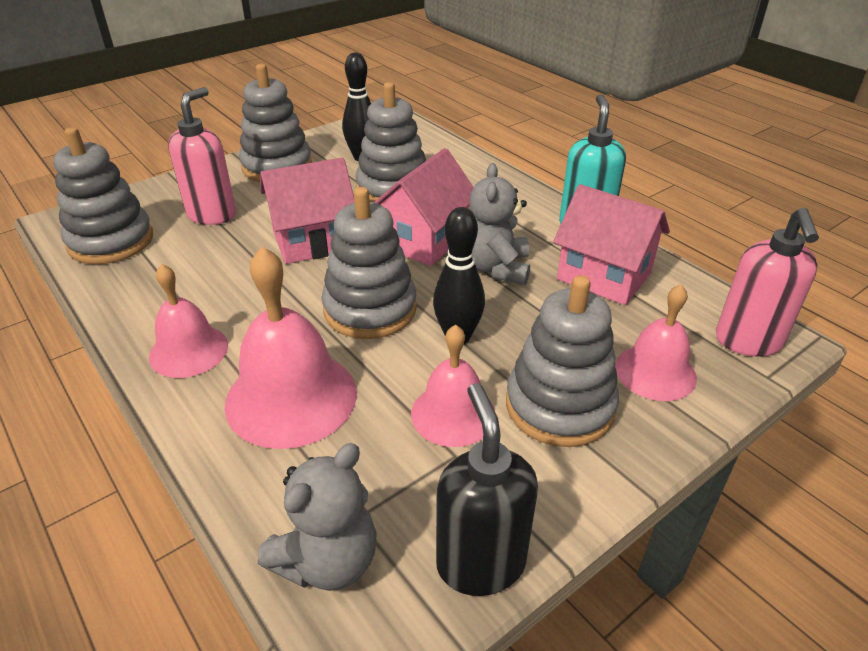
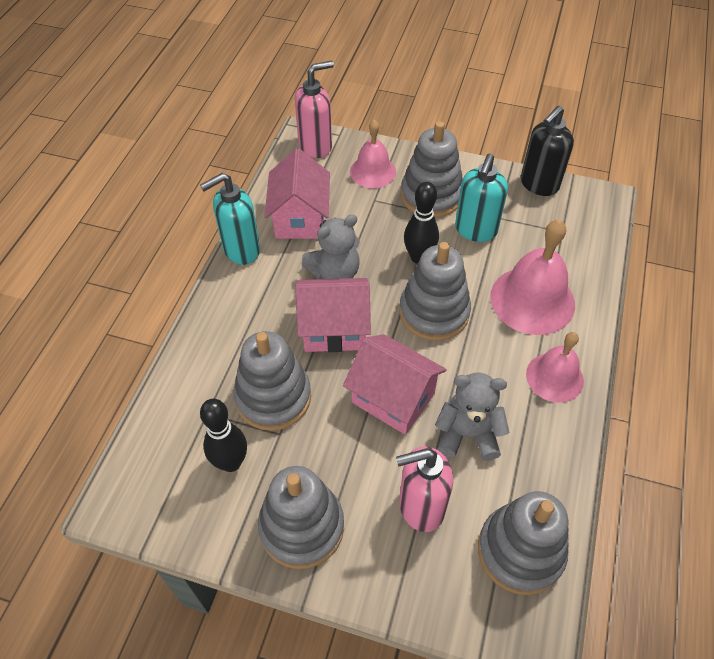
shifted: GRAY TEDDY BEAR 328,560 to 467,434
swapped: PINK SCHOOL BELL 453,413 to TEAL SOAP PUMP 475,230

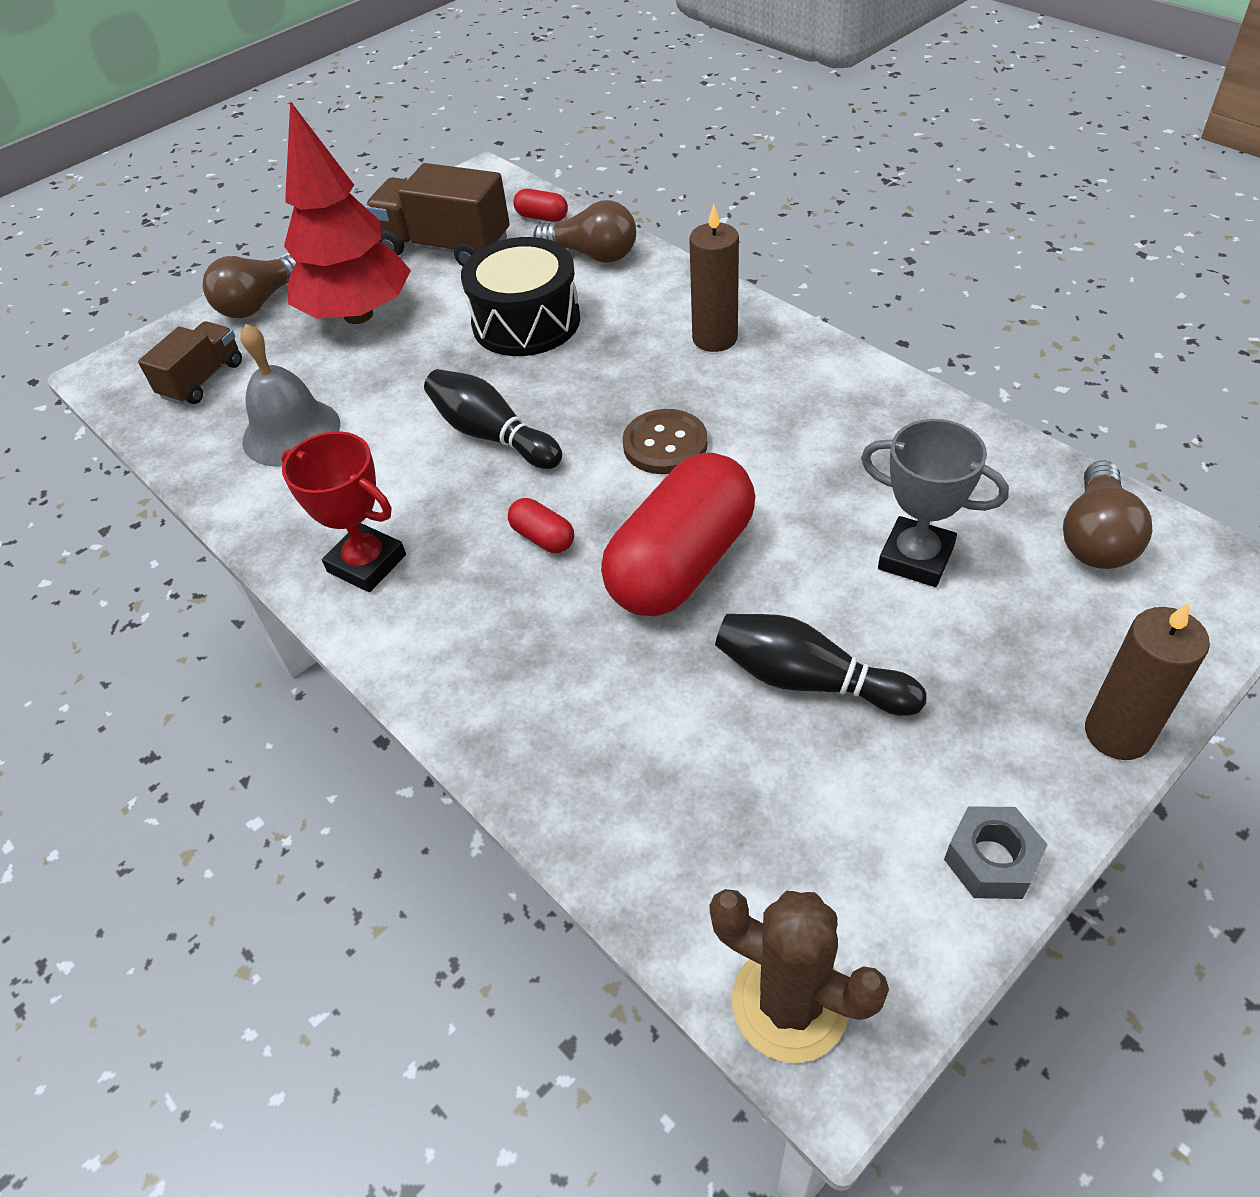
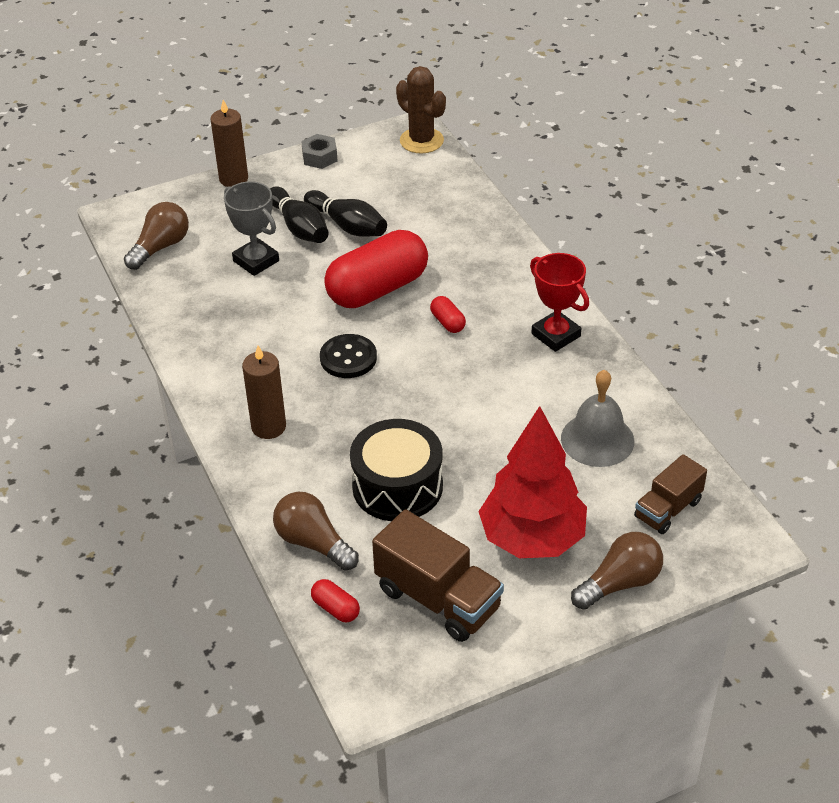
shifted: BLACK BOWLING PIN 492,435 to 299,227
repainted: DARK BROWN SHIRT BUTTON 665,444 to BLACK SHIRT BUTTON 348,358

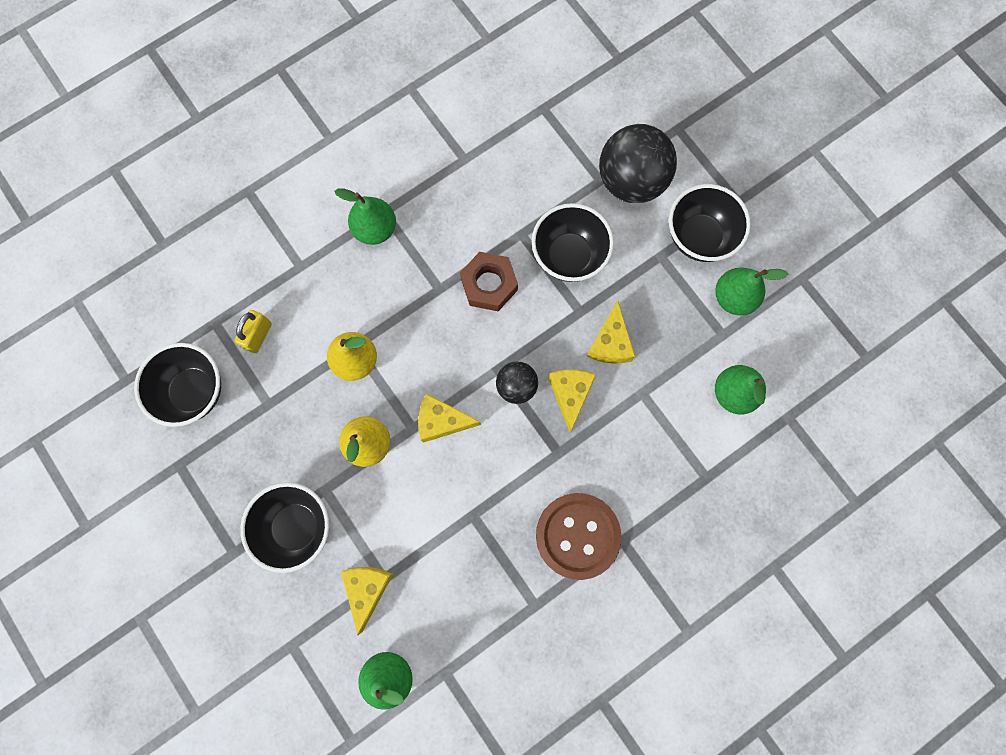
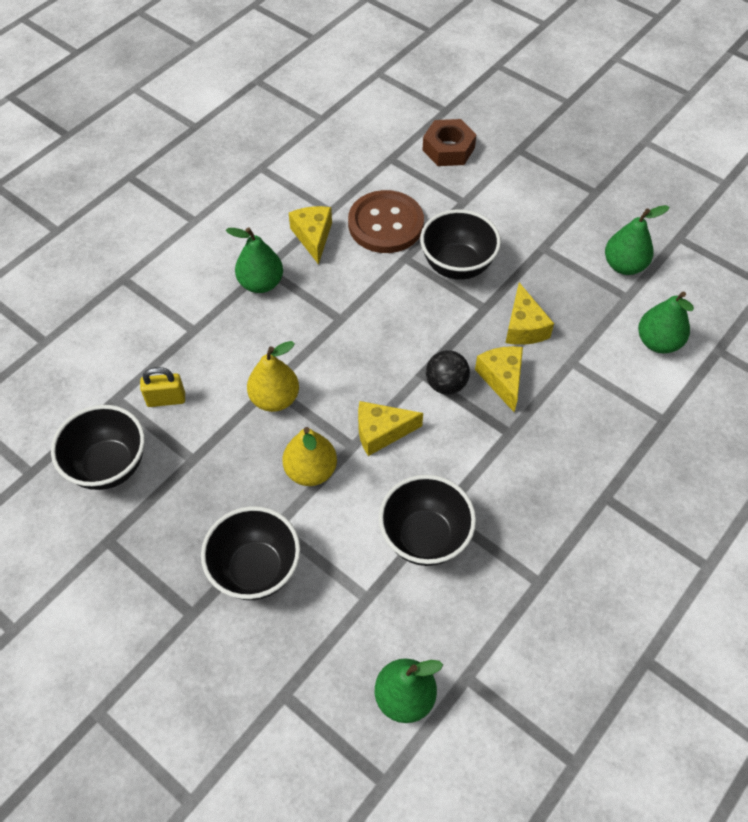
gone: BLACK SPHERE 631,181
shifted: BLACK BOWL 699,237 to 425,537; DARK BROWN HEX NUT 489,284 to 448,149; DARK BROWN SHIRT BUTTON 577,535 to 385,224; BRIGHT YELLOW CHEESE 367,589 to 313,237
rotated: BRIGHT YELLOW SMALL LOCK 258,335 = 166,399 75 degrees clockwise

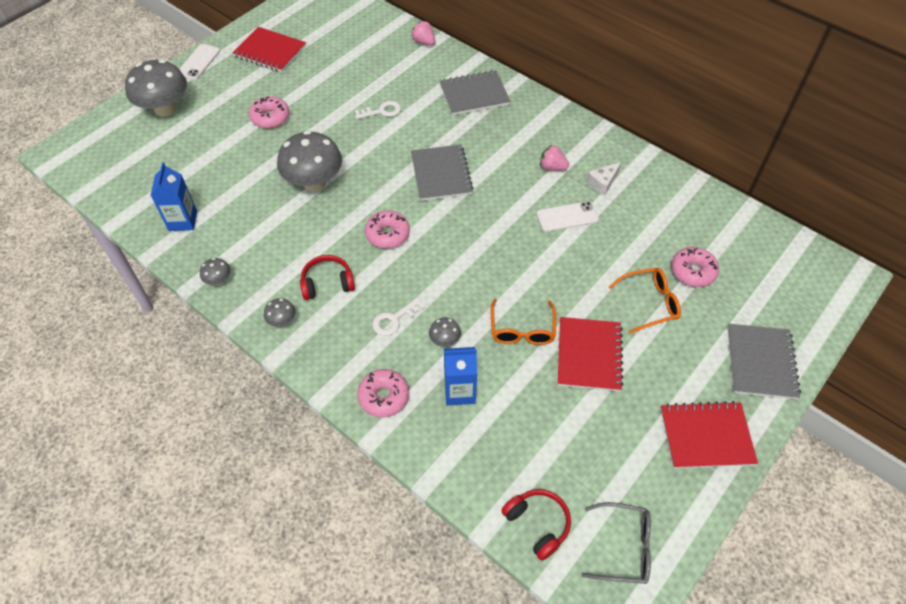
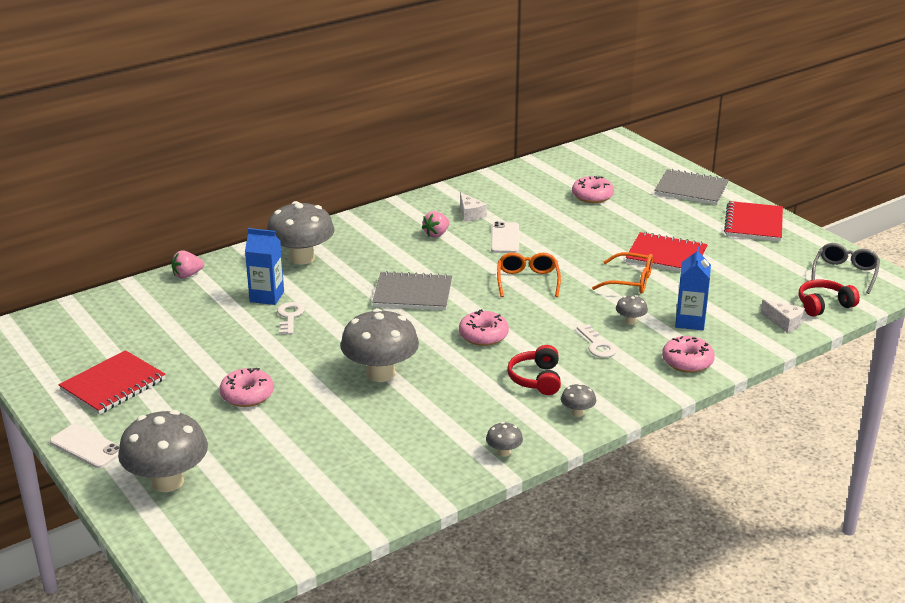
new: WHITE CHEESE 784,323
shifted: ROYAL BLUE JUICE CARTON 183,221 to 267,296; BRIGHT ORANGE GLASSES 650,303 to 527,281
swapped: GRAY NOTEBOOK 474,94 to GRAY MUSHROOM 302,258

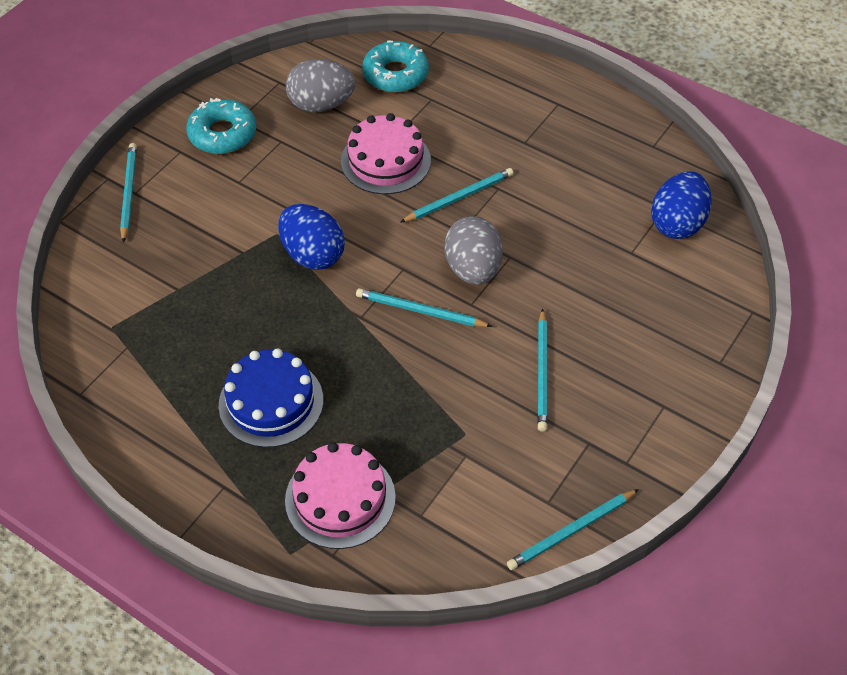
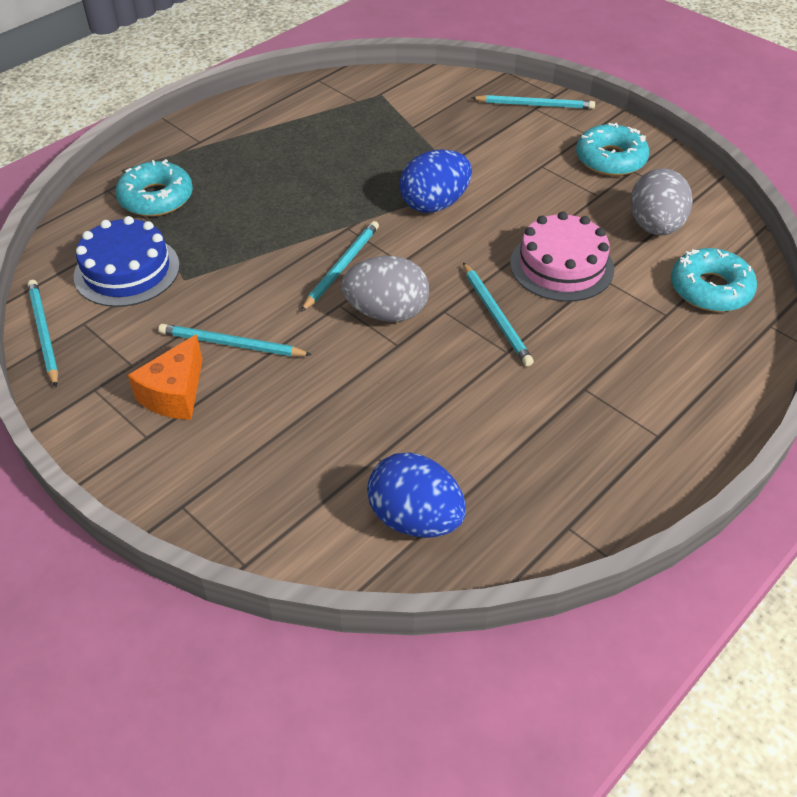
new: BRIGHT ORANGE CHEESE 175,394
shifted: ROYAL BLUE CAKE 271,402 to 127,271
swapped: PINK CAKE 340,498 to TEAL DOUGHNUT 156,198

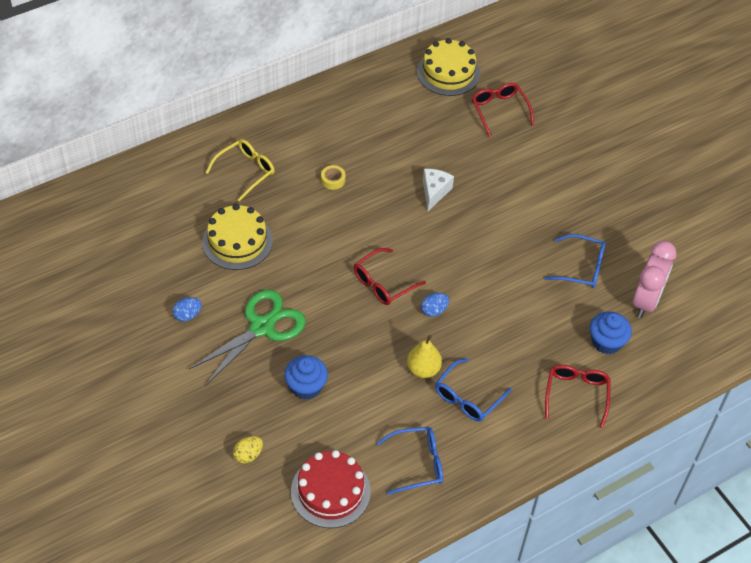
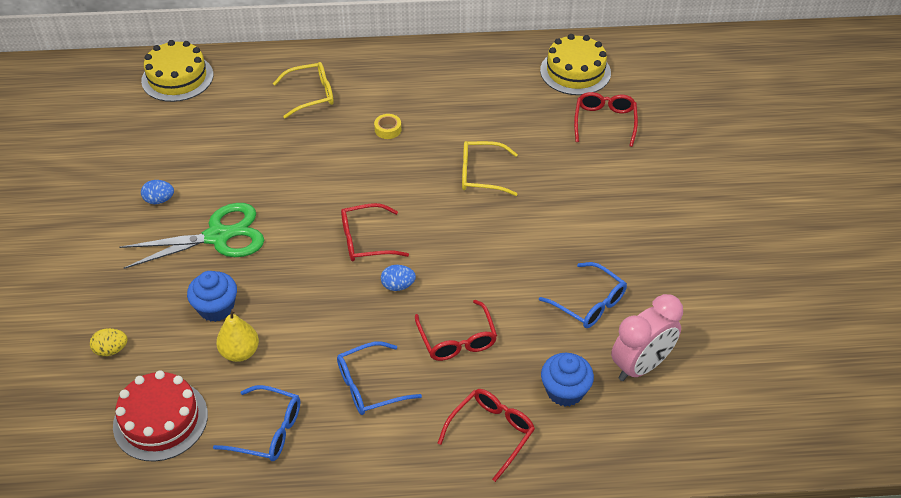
new: RED GLASSES 457,339
shifted: BRIGHT YELLOW CAKE 237,241 to 177,78; BRIGHT YELLOW TOY PEAR 423,369 to 240,352
swapped: WHITE CHEESE 434,192 to BRIGHT YELLOW GLASSES 481,174

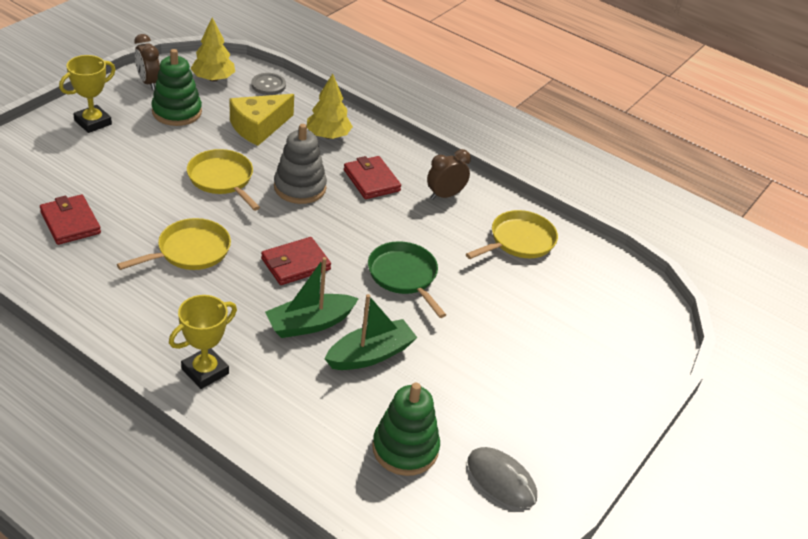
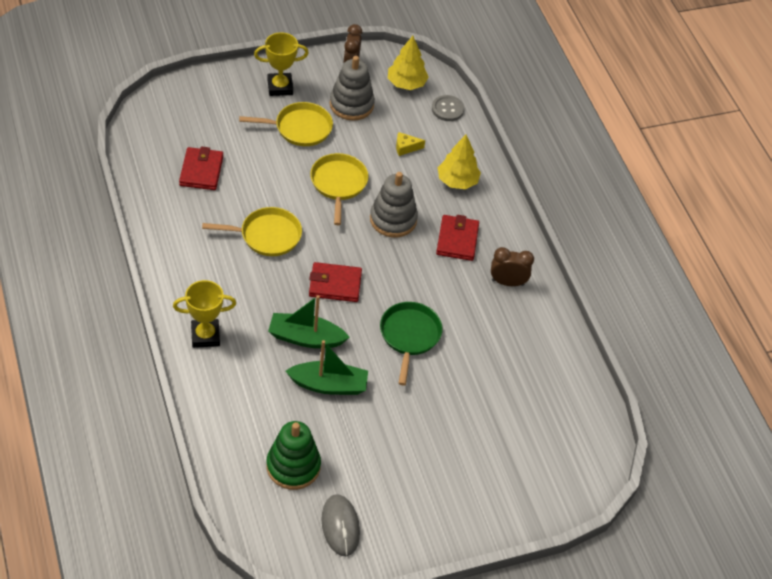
shifted: BRIGHT YELLOW FRYING PAN 519,241 to 300,128
repainted: EMERALD RING STACKER 177,112 to GRAY RING STACKER 351,104
scaled: BRIGHT YELLOW CHEESE 258,127 = 406,147 x0.47

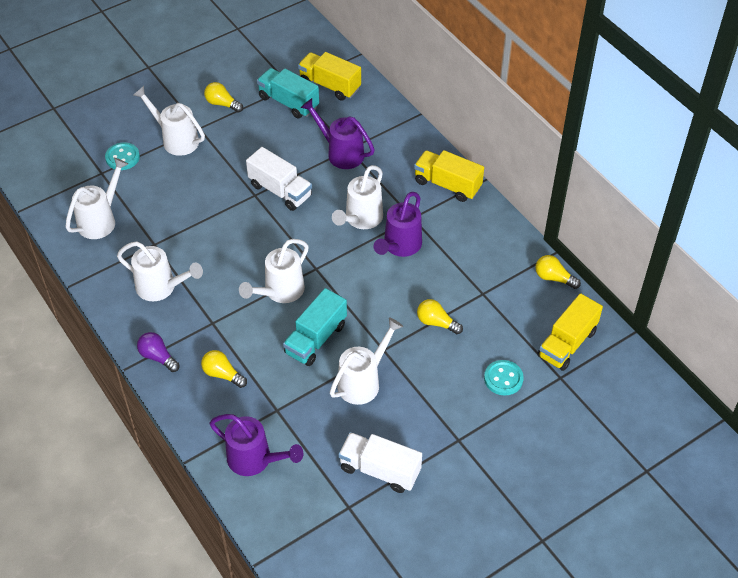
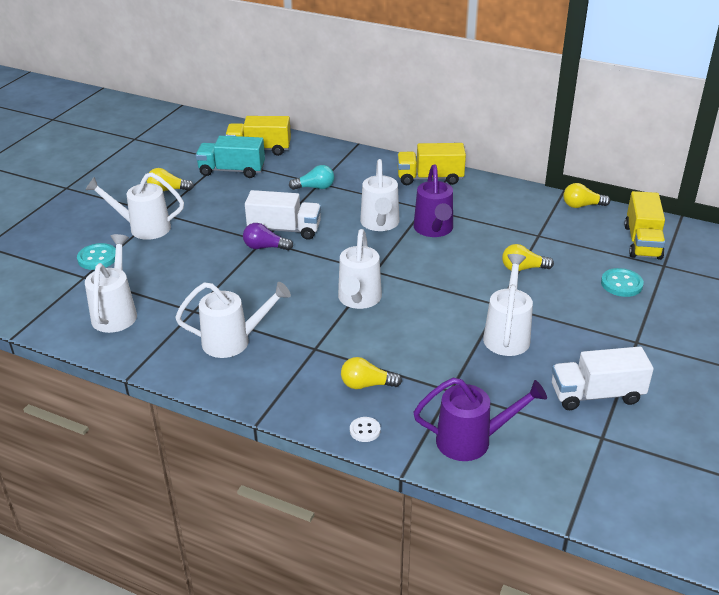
gone: TEAL TRUCK 316,339
new: WHITE SHIRT BUTTON 365,430
shifted: PURPLE BULB 158,357 to 265,247
swapped: PURPLE WATERING CAN 341,153 to TEAL BULB 315,187

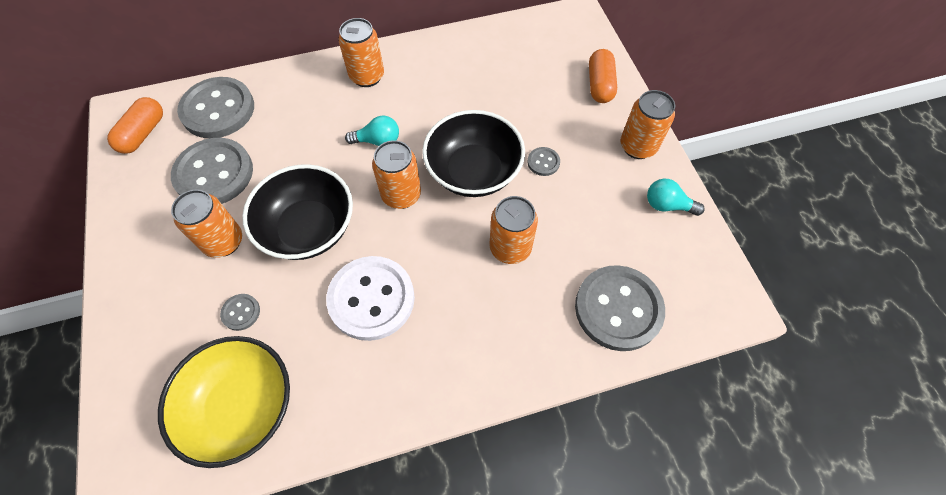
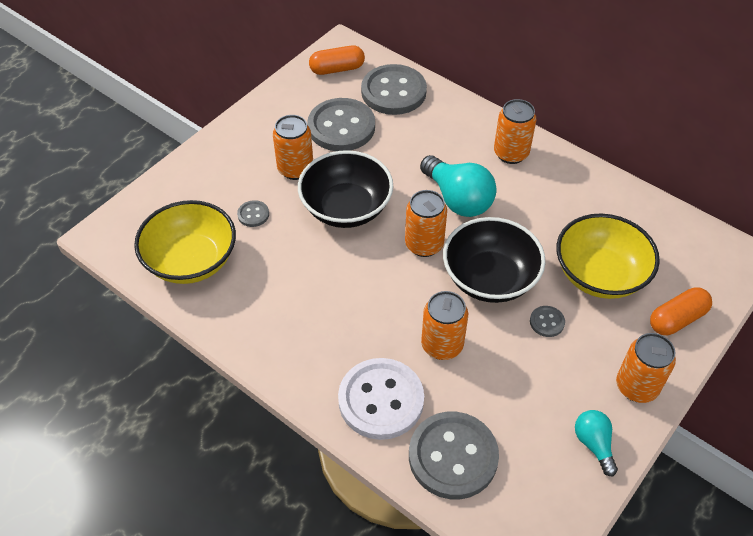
new: BRIGHT YELLOW BOWL 599,274
shifted: WHITE SHIRT BUTTON 371,299 to 381,400
scaled: TEAL BULB 378,141 = 458,199 x1.77

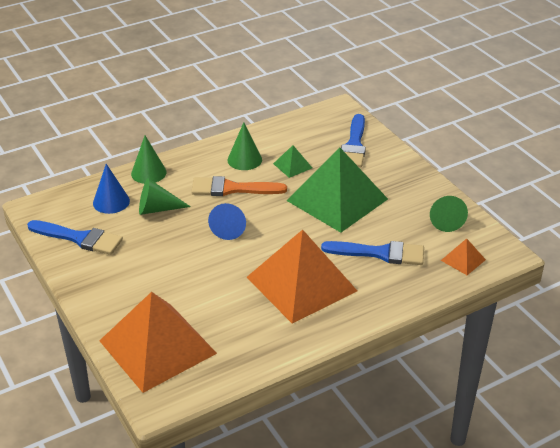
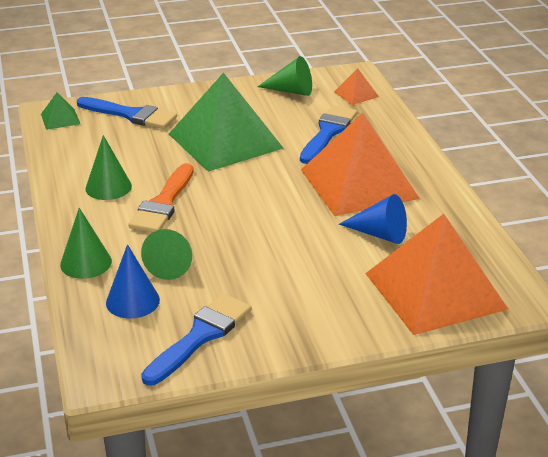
shifted: EMERALD PYRAMID 292,165 to 60,119; ROYAL BLUE SOLID CONE 230,227 to 380,234

